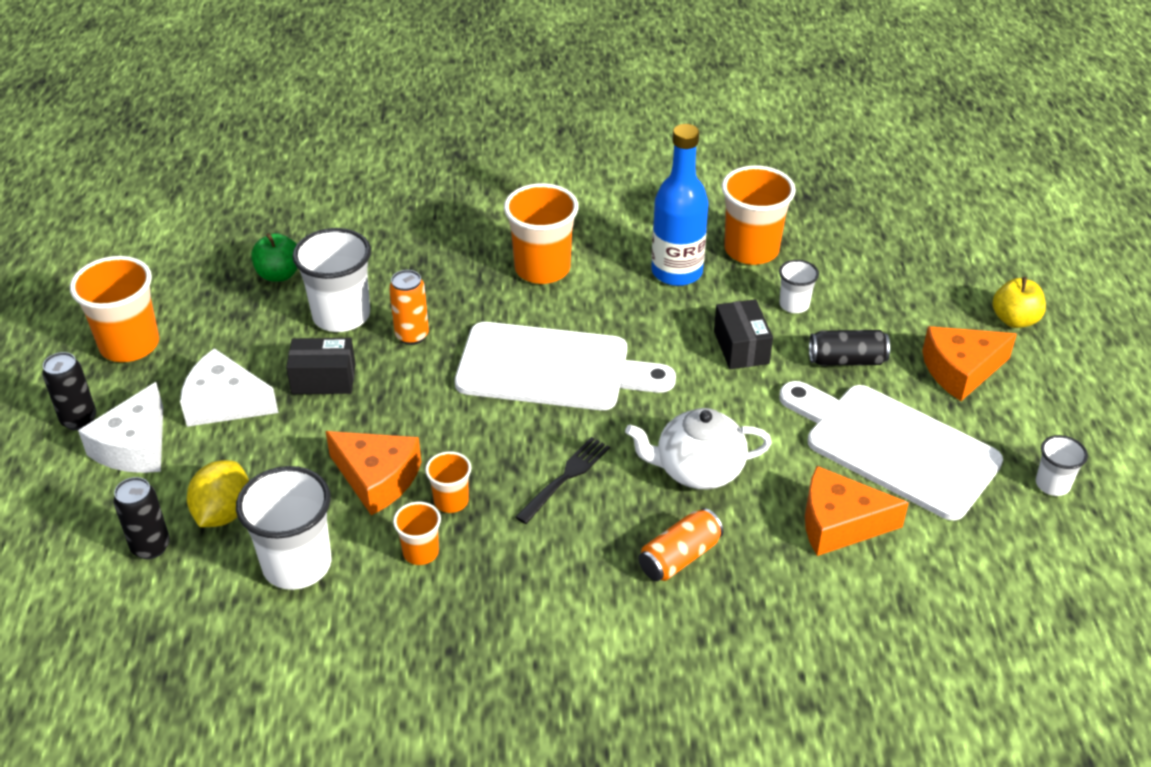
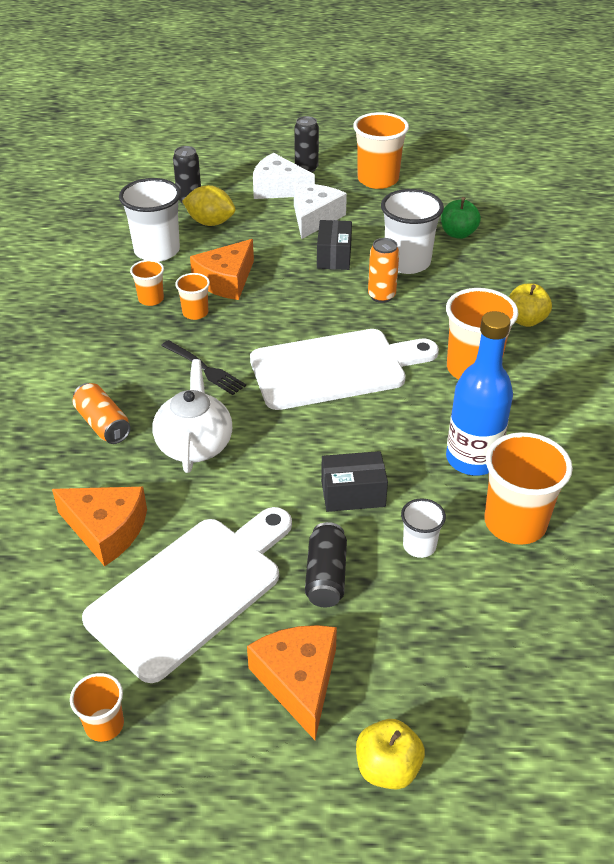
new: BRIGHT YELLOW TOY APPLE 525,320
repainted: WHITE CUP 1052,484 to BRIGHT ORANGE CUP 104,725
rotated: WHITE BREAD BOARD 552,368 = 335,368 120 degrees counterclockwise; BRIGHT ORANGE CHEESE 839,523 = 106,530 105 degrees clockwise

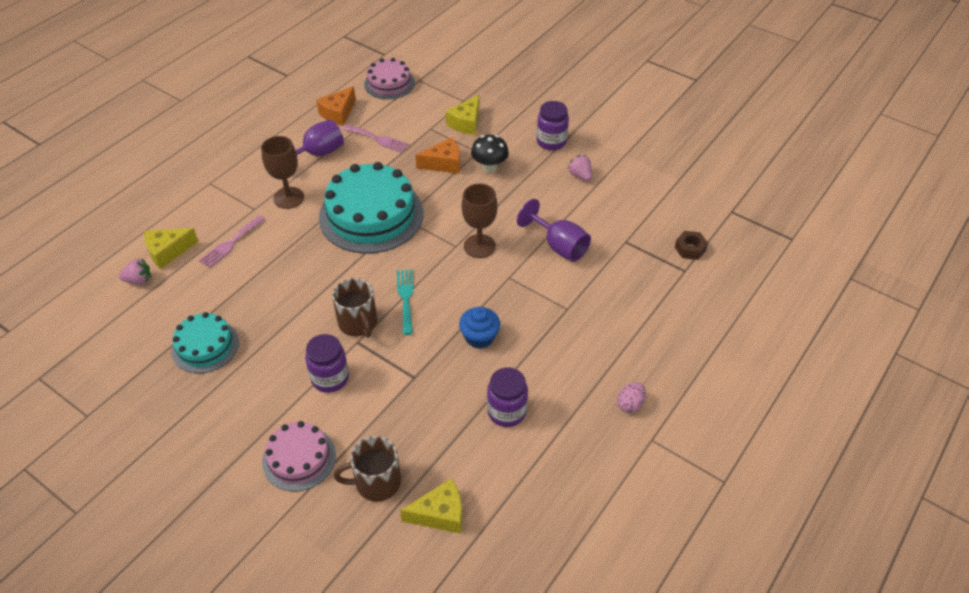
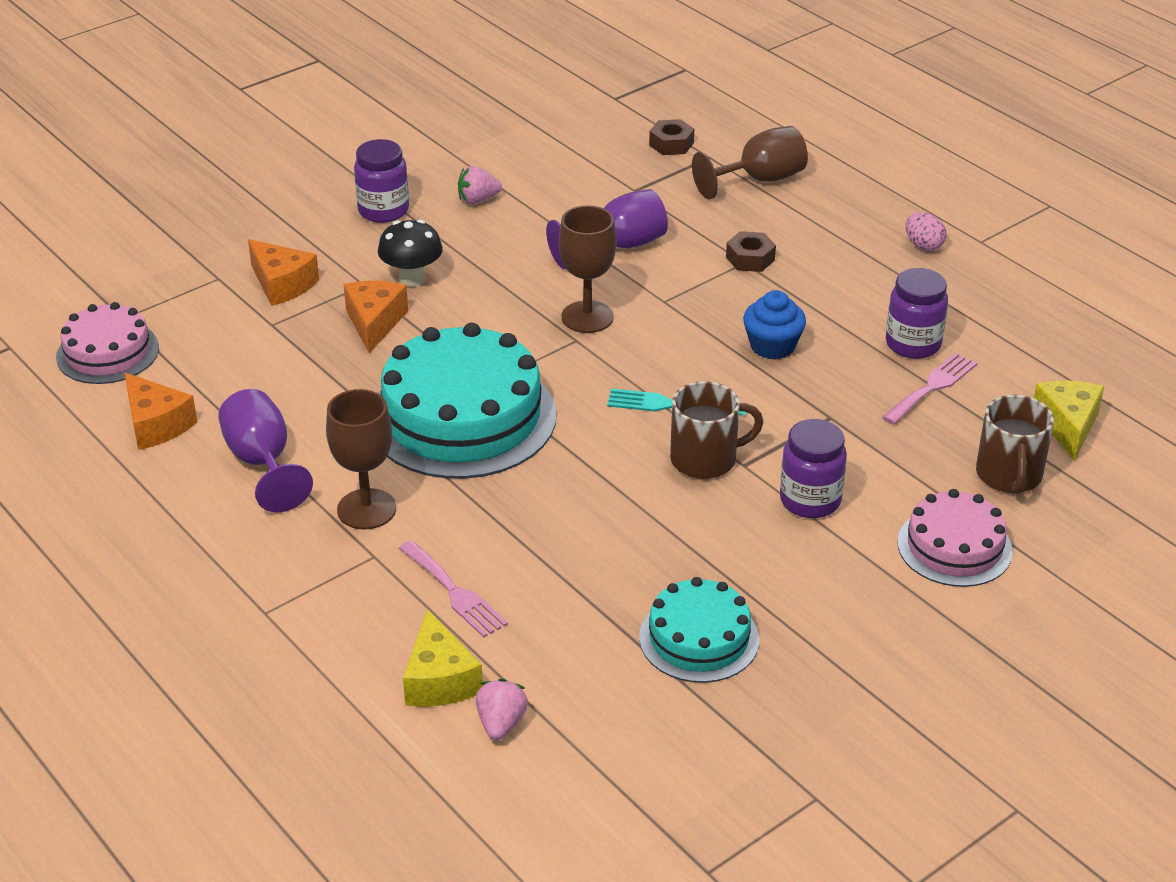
new: DARK BROWN GOBLET 760,180; DARK BROWN HEX NUT 750,259
shifted: PINK FORK 377,139 to 932,387
repainted: BRIGHT YELLOW CHEESE 466,123 to BRIGHT ORANGE CHEESE 282,284

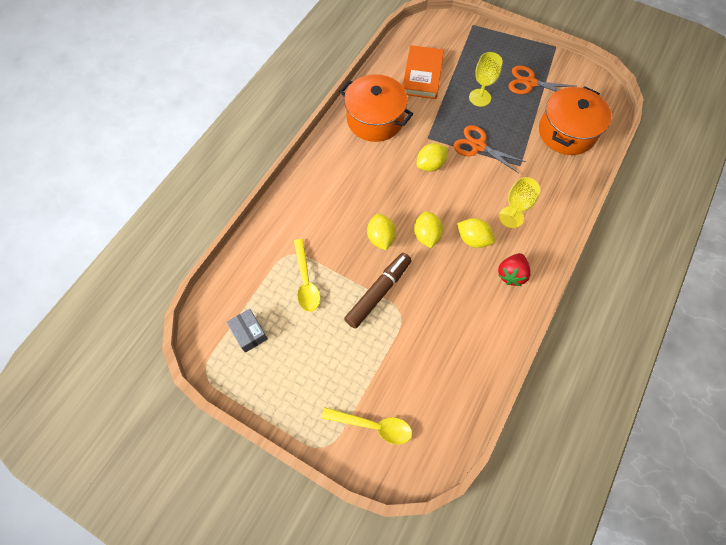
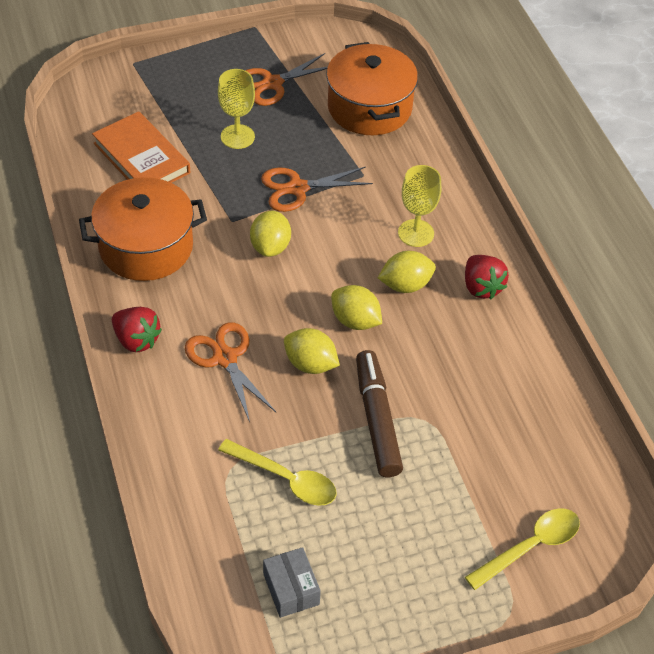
new: RED BERRY 136,340; BRIGHT ORANGE SCISSORS 225,358
rotated: GRAY PARCEL 249,333 = 291,589 60 degrees clockwise

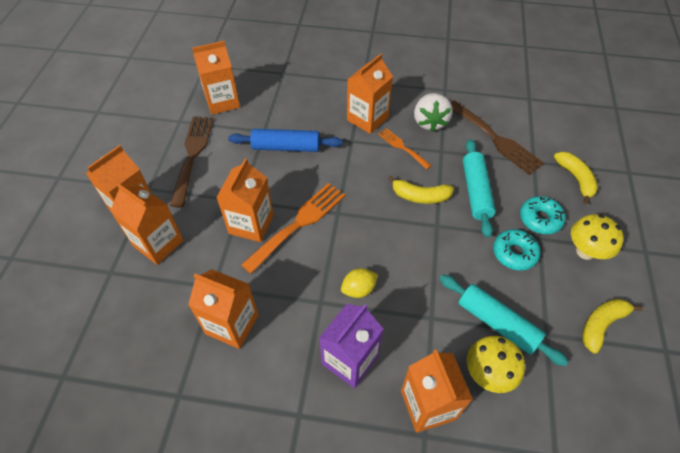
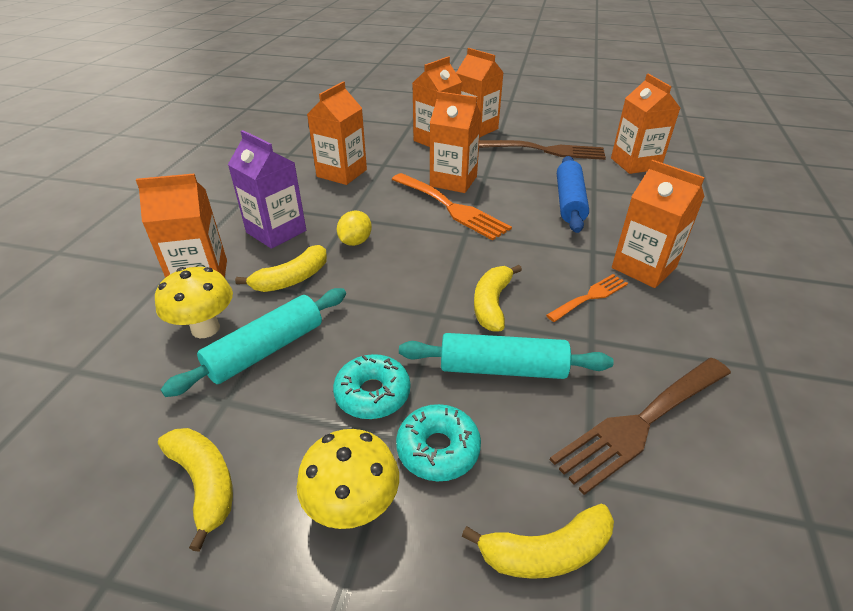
gone: WHITE BERRY 430,122
new: BRIGHT YELLOW TOY BANANA 292,279
rotated: BRIGHT YELLOW LEMON 358,289 = 355,242 45 degrees clockwise

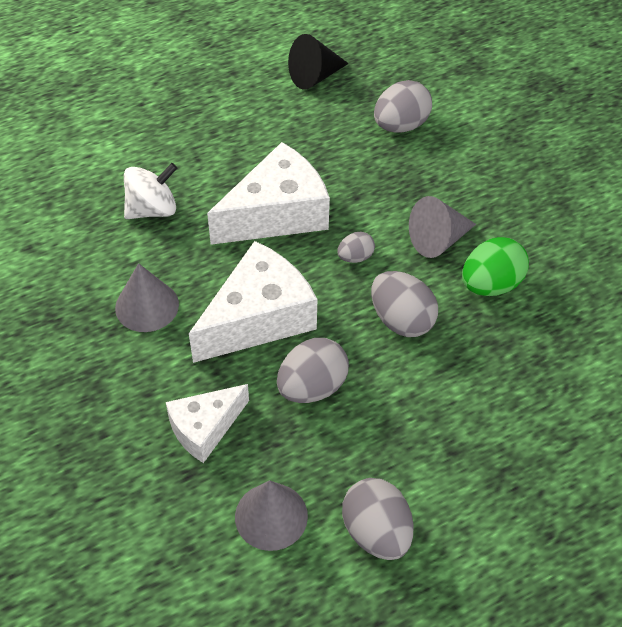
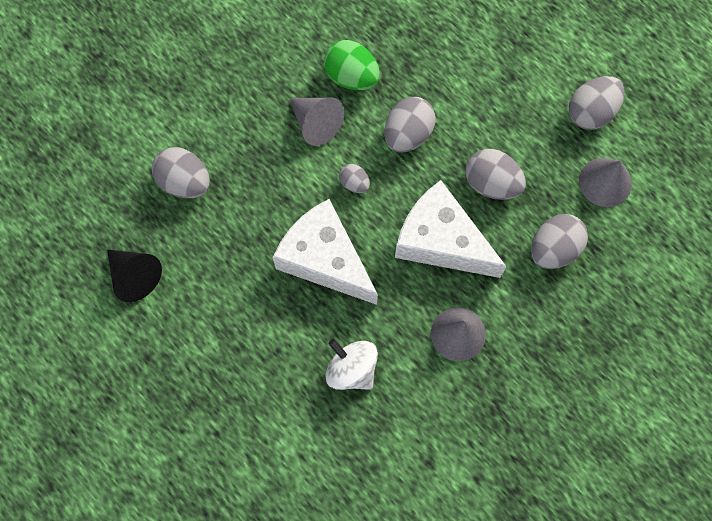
swapped: WHITE CHEESE 205,428 to GRAY EGG SHAPE 554,249

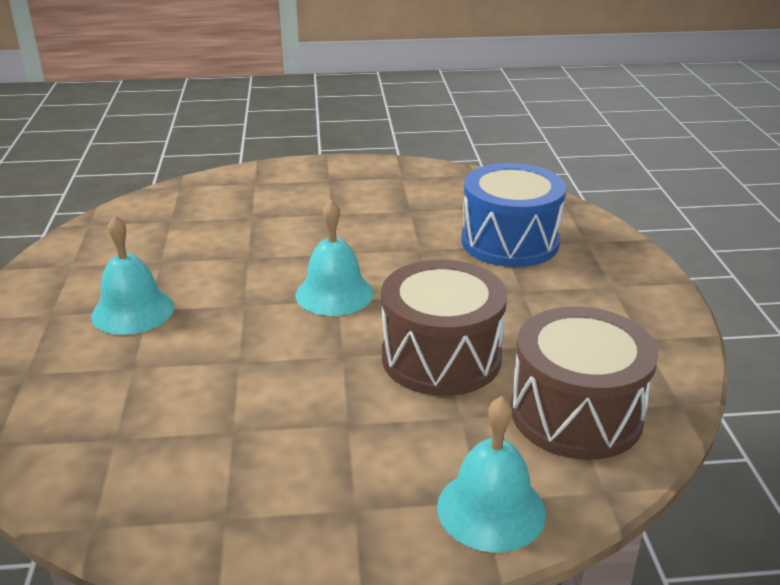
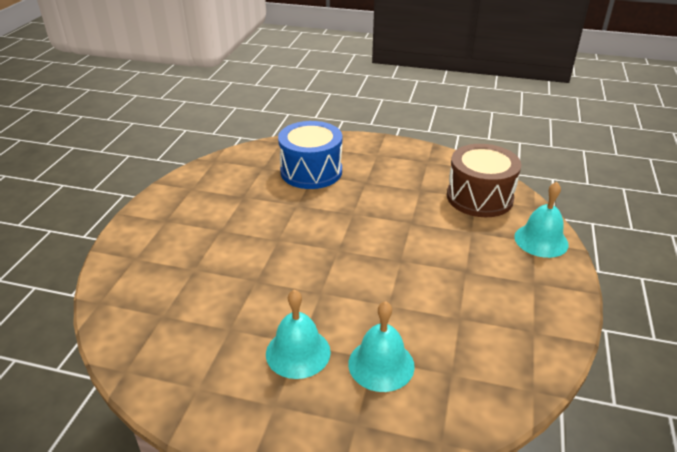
gone: DARK BROWN SNARE DRUM 441,357
shifted: TEAL SCHOOL BELL 334,293 to 381,364

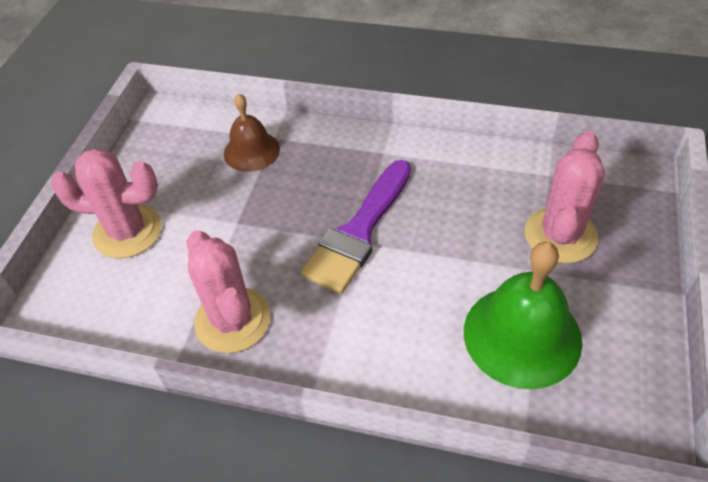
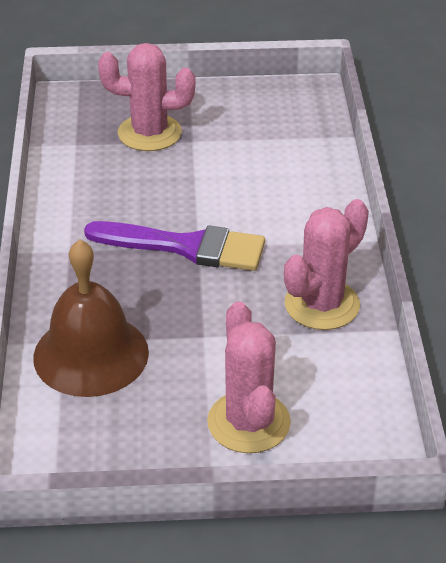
gone: EMERALD SCHOOL BELL 522,335
scaled: DARK BROWN SCHOOL BELL 251,151 = 91,354 x1.63

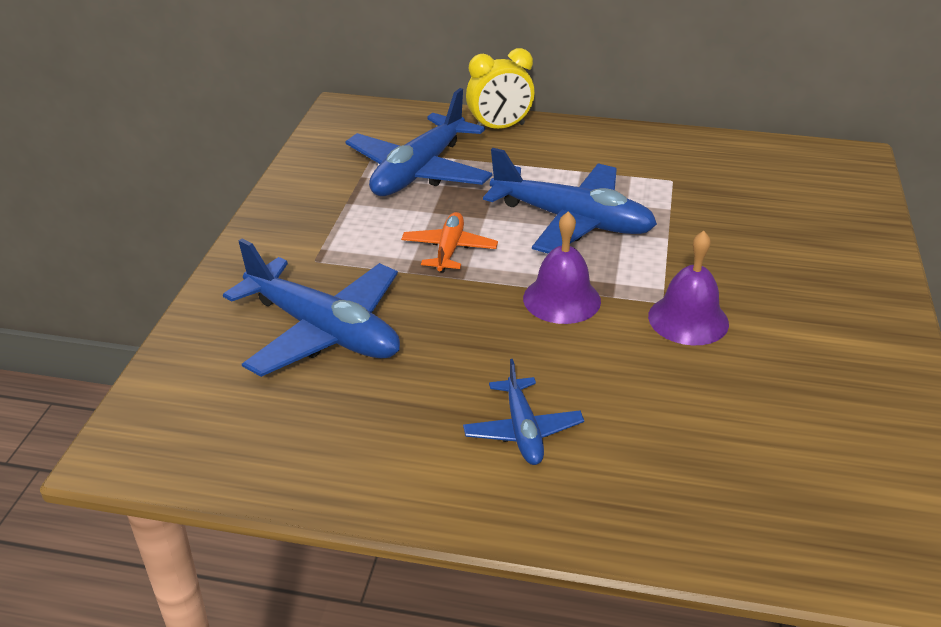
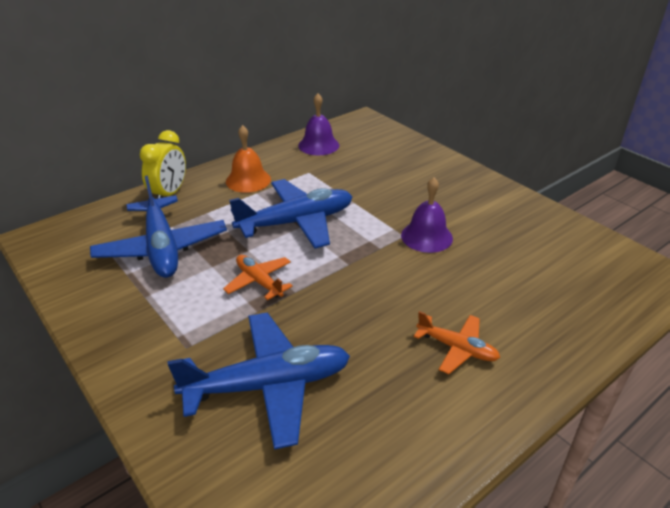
new: BRIGHT ORANGE SCHOOL BELL 248,180
shifted: PURPLE SCHOOL BELL 561,299 to 318,145
repainted: ROYAL BLUE AEROPLANE 522,430 to BRIGHT ORANGE AEROPLANE 457,348

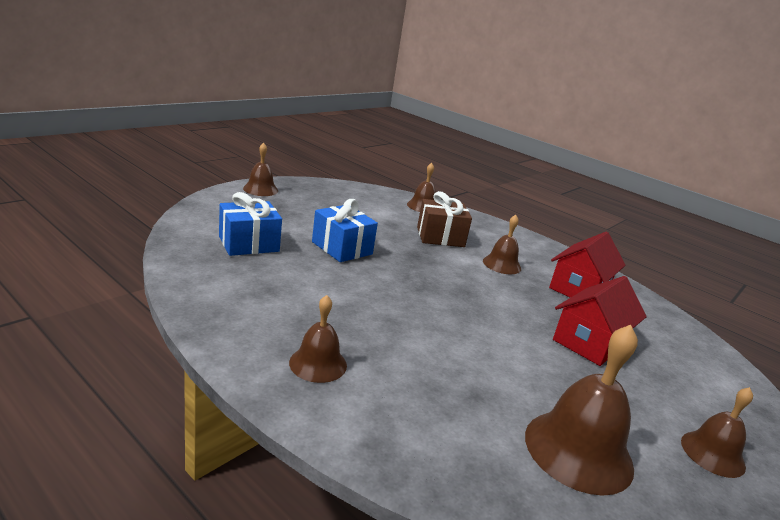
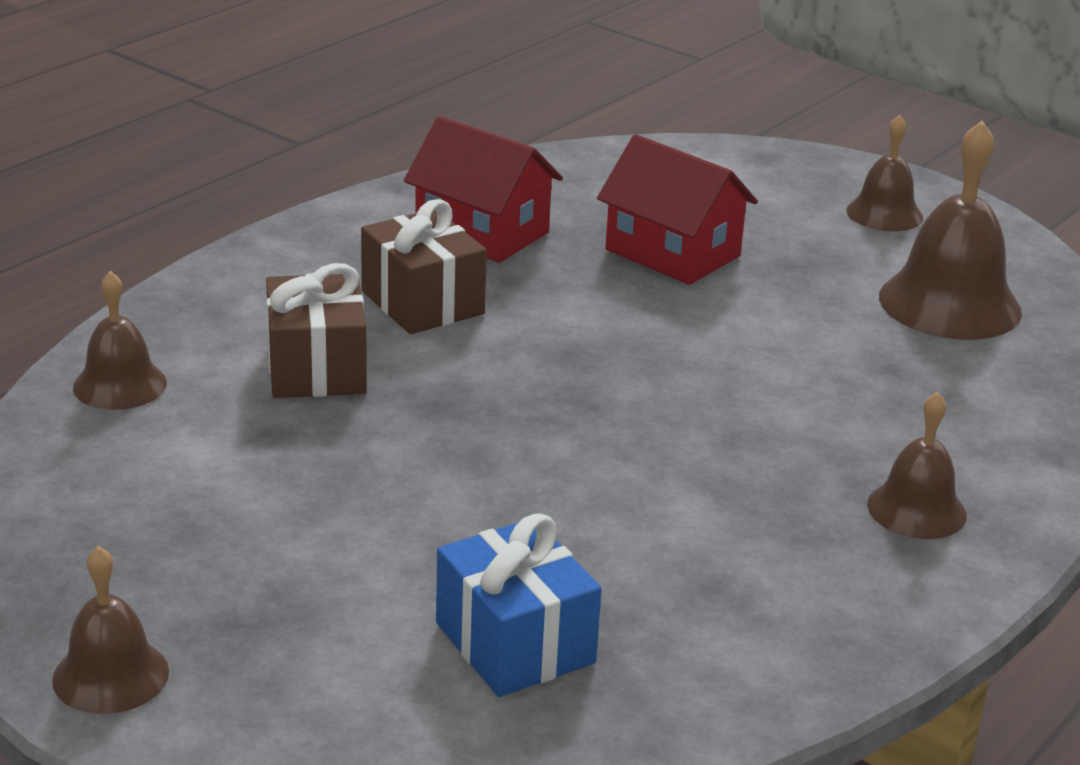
gone: ROYAL BLUE WRAPPED GIFT 342,248
swapped: DARK BROWN SCHOOL BELL 502,264 to DARK BROWN WRAPPED GIFT 422,302

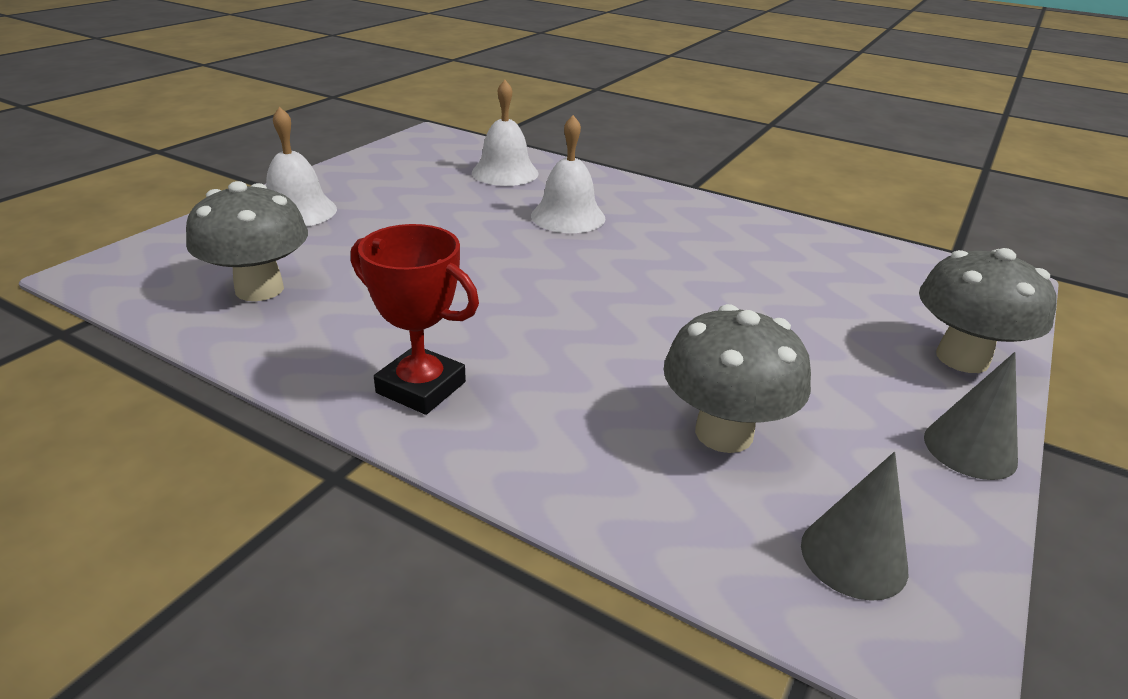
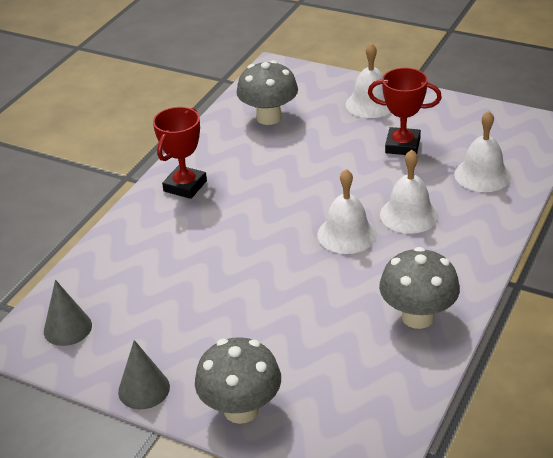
new: RED PRIZE CUP 402,145; WHITE SCHOOL BELL 347,234
shifted: GRAY MUSHROOM 724,433 to 418,317

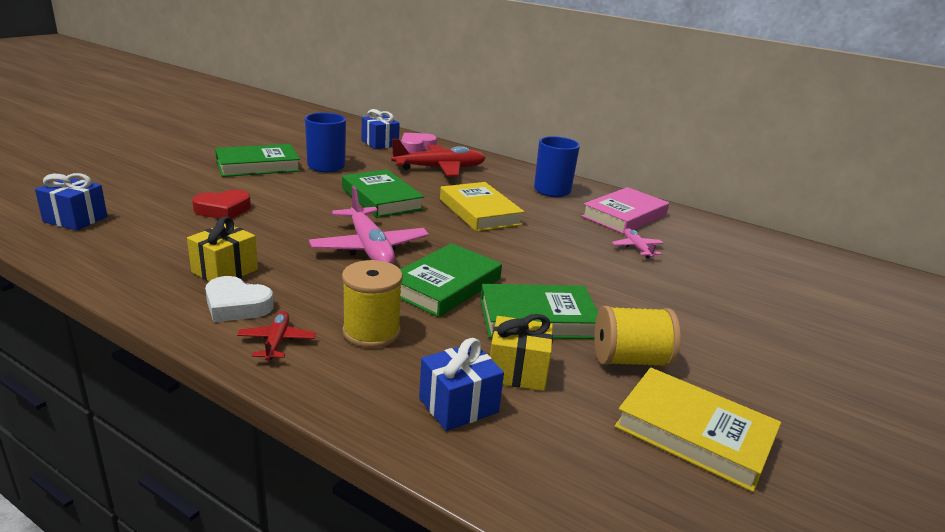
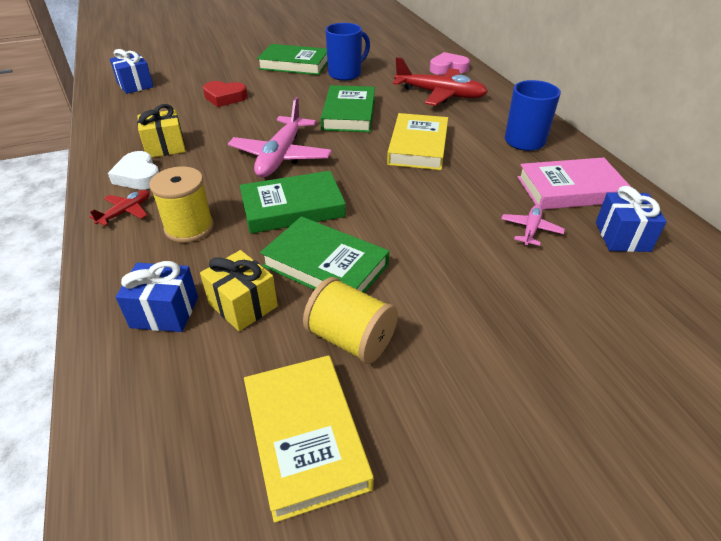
shifted: ROYAL BLUE WRAPPED GIFT 380,143 to 622,236

